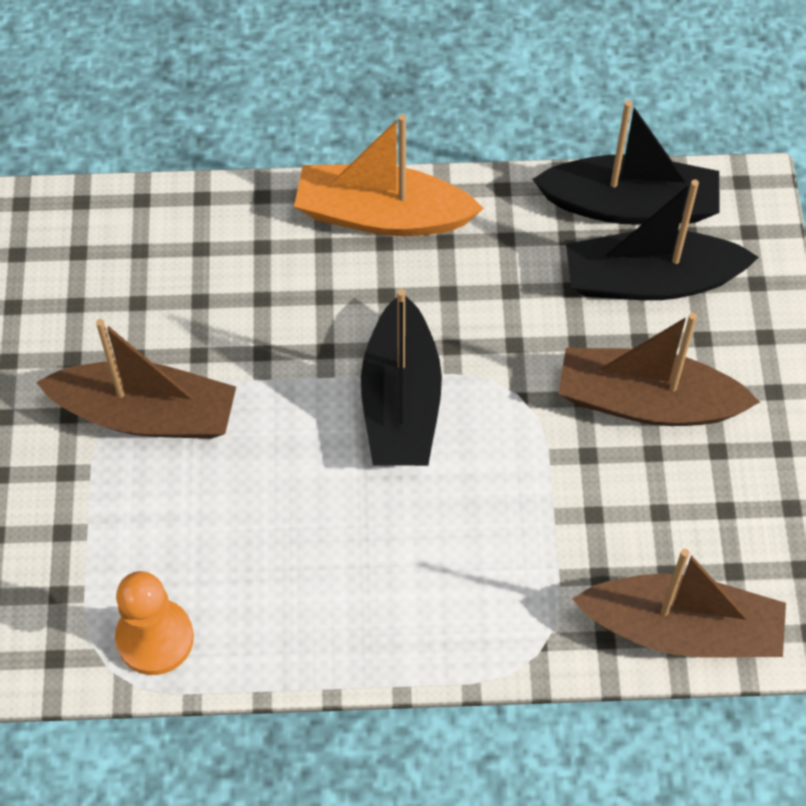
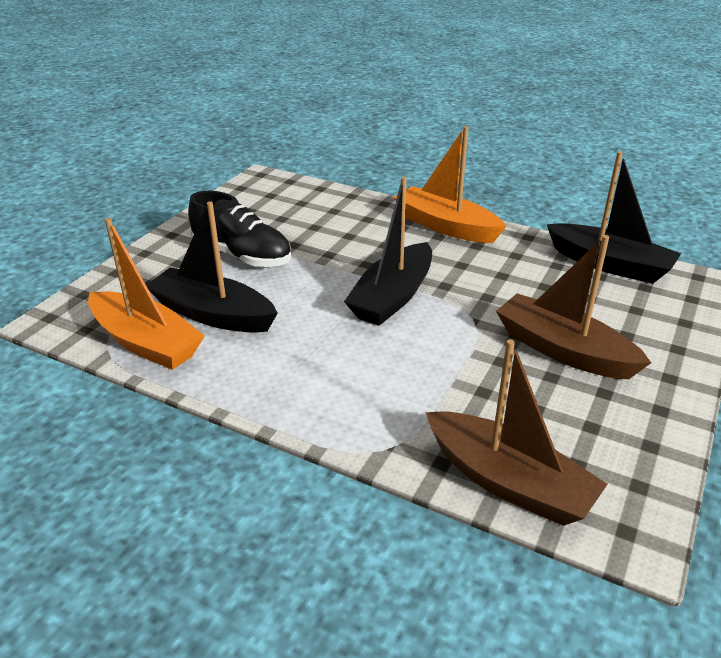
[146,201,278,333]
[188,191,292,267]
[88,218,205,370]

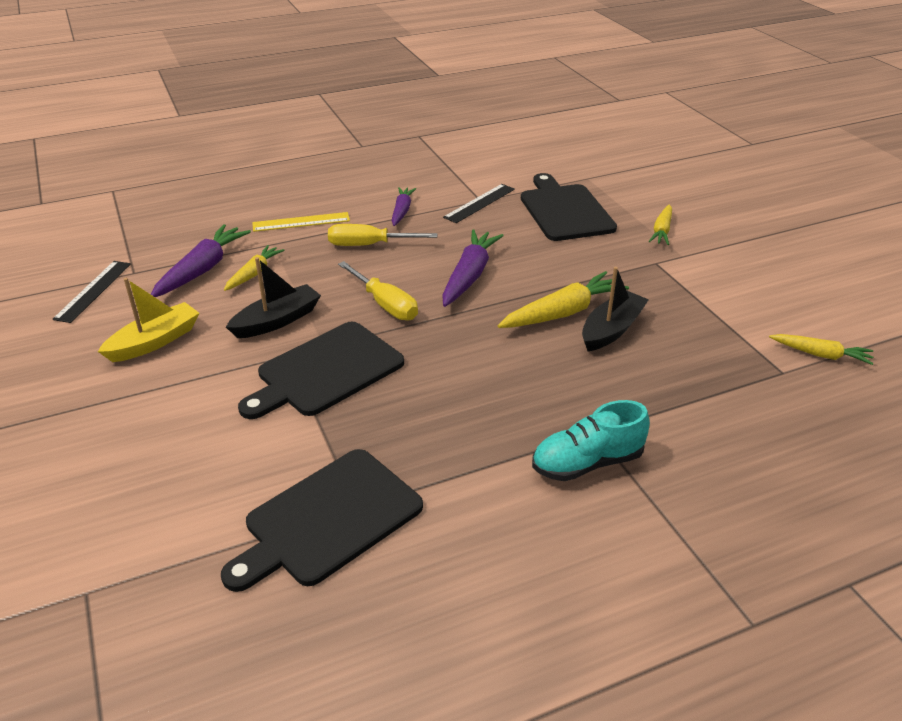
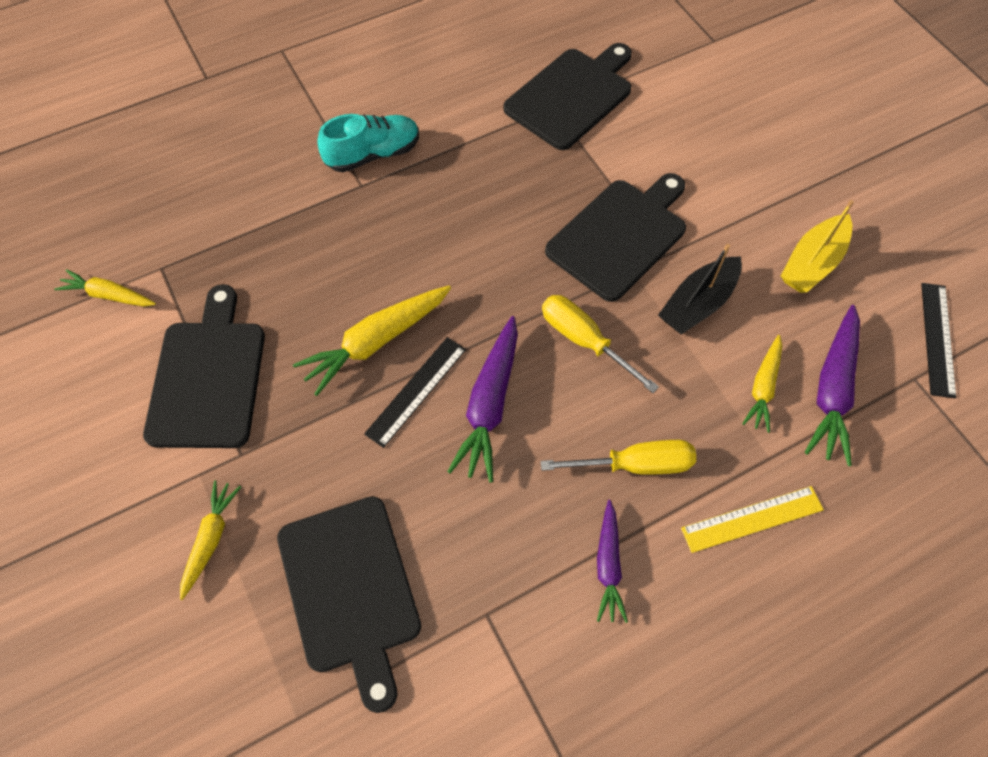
[582,267,649,352] (first image)
[143,284,265,448]
[364,337,466,448]

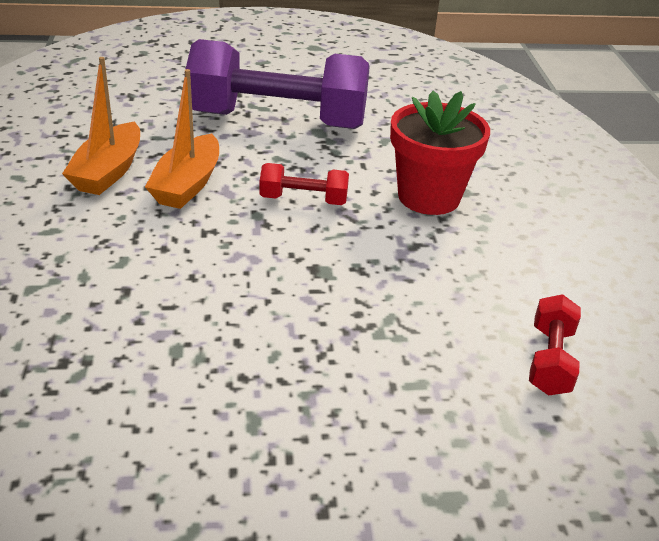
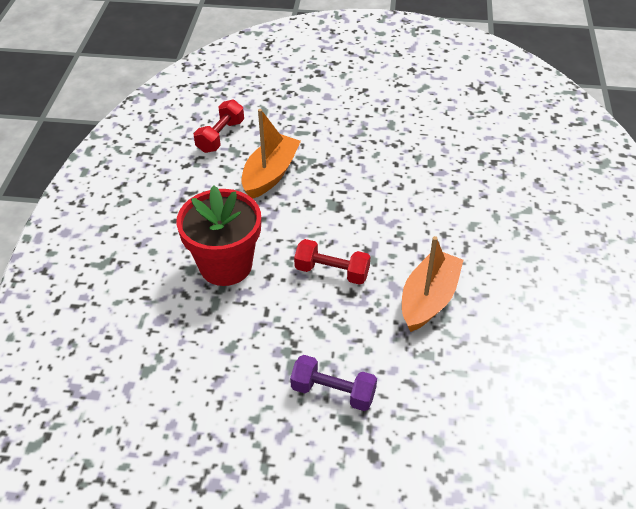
[242,109,301,199]
[290,355,377,411]

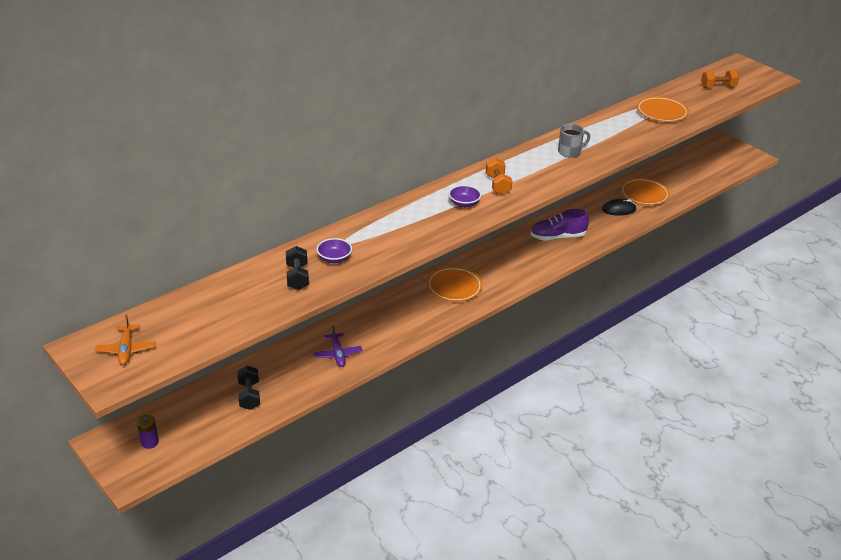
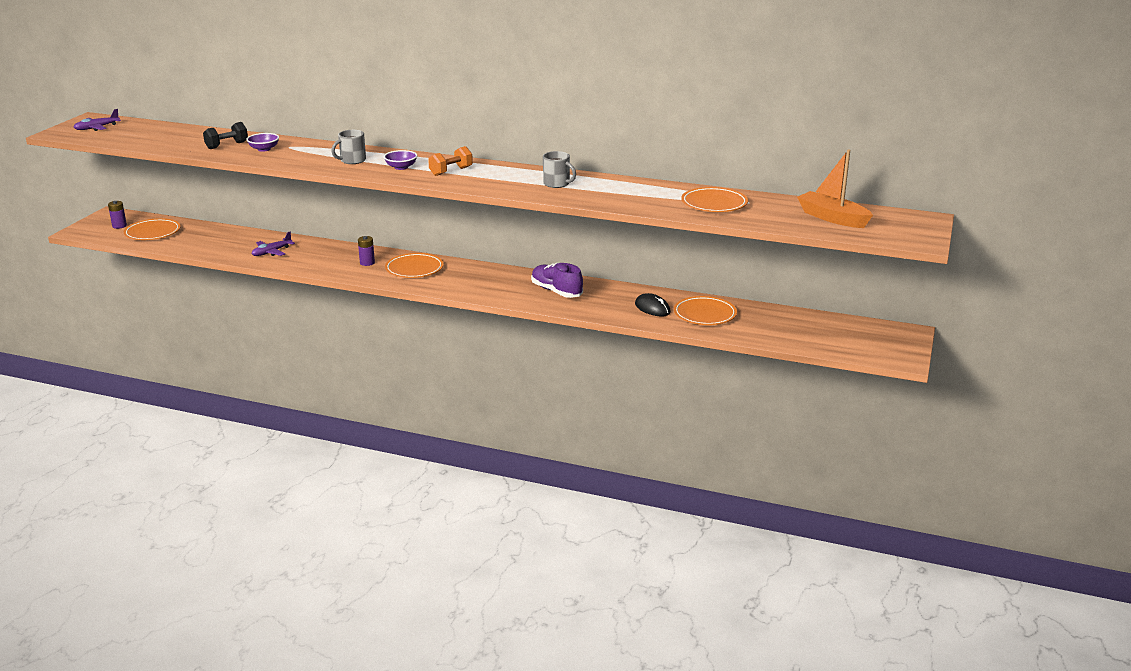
[237,366,260,410] (first image)
[124,218,181,240]
[331,130,366,164]
[358,236,375,266]
[797,150,873,228]
[74,109,121,131]

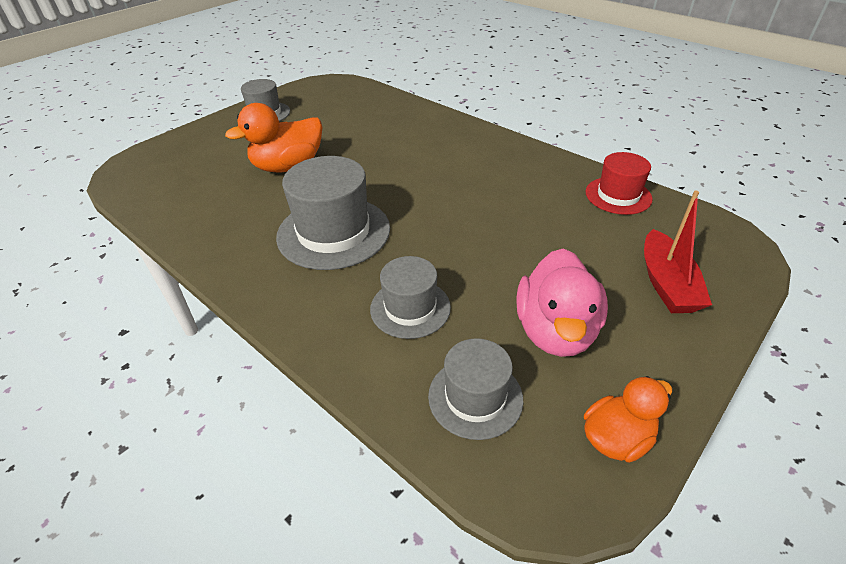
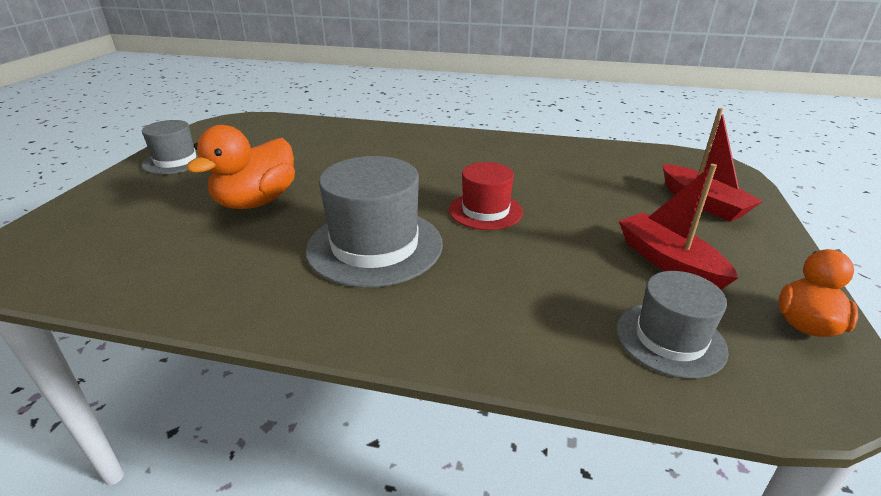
[370,256,451,339] (first image)
[449,162,523,230]
[619,164,738,290]

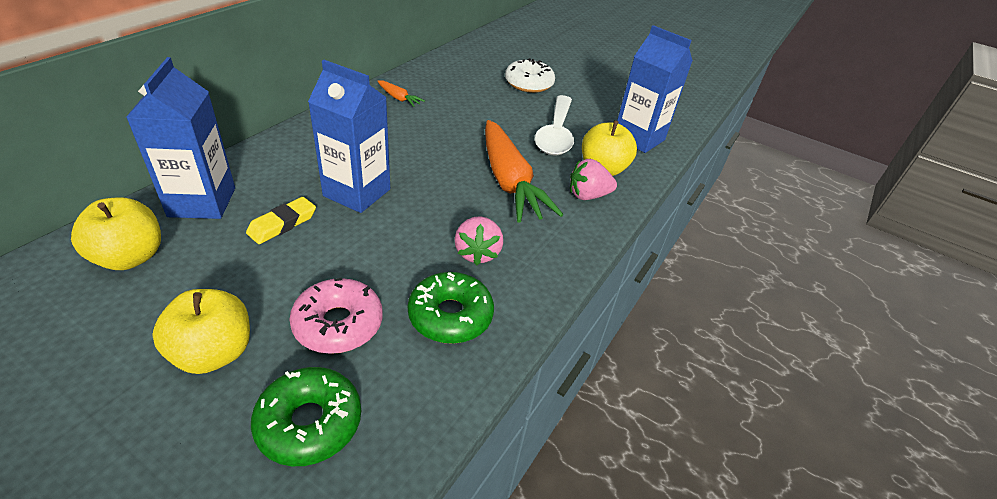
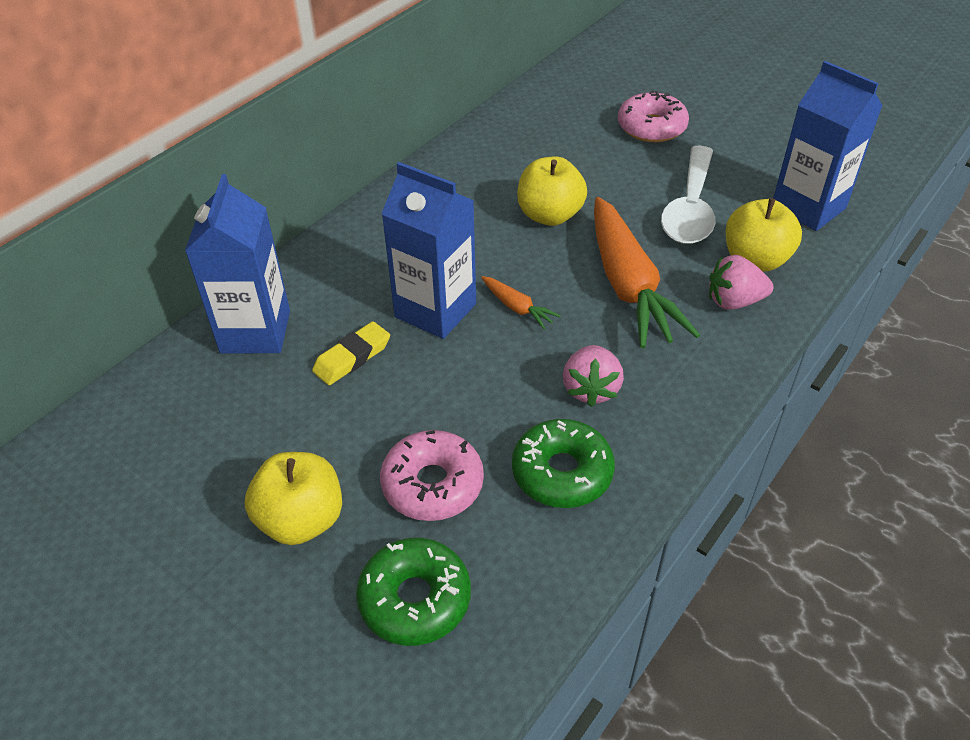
[517,156,587,226]
[481,276,561,330]
[618,90,689,142]

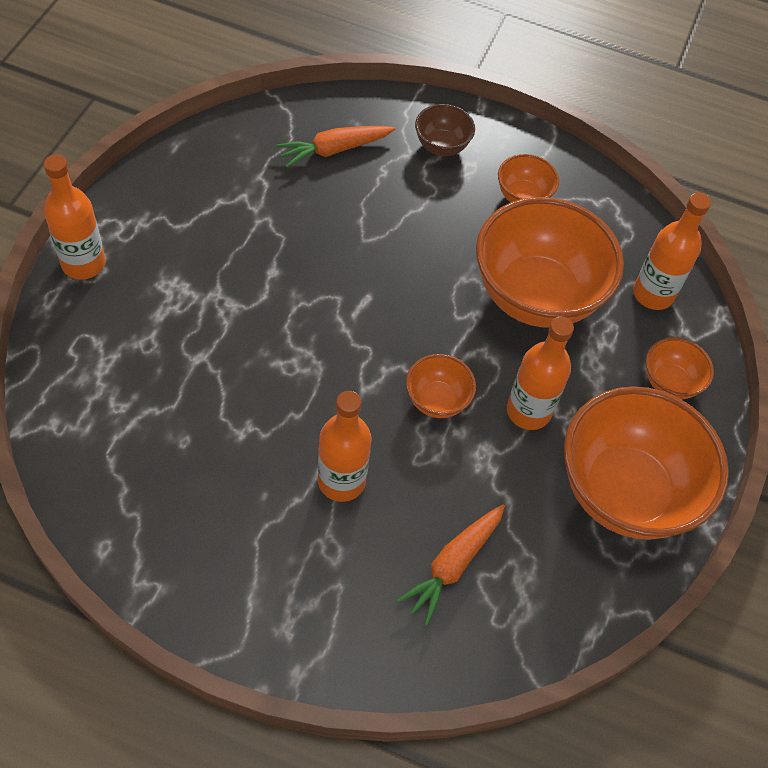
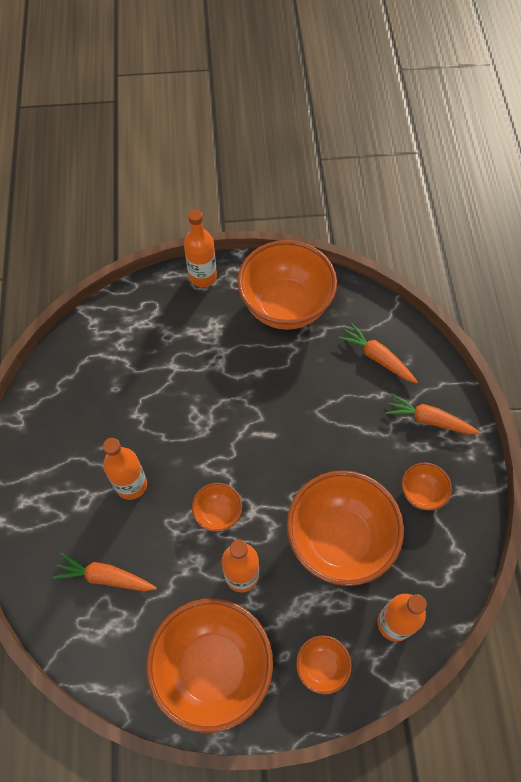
[237,240,337,330]
[385,393,480,434]

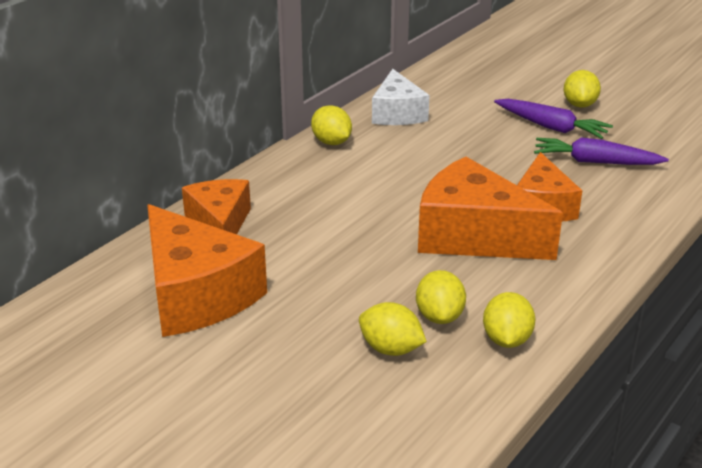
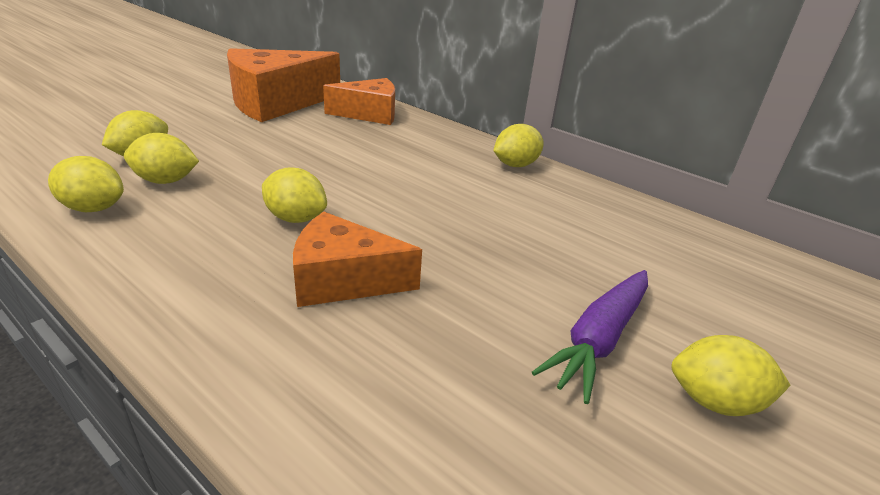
[372,69,430,125] (first image)
[534,137,669,165] (first image)
[262,167,327,223]

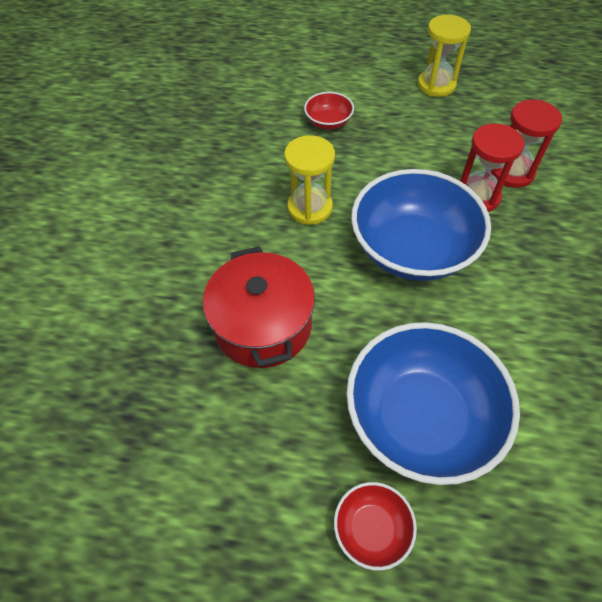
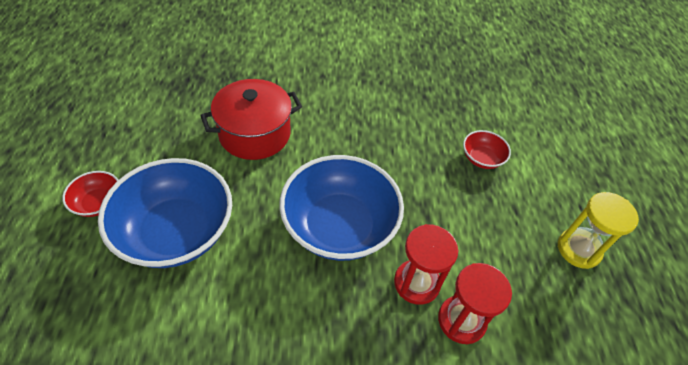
[284,135,335,225] (first image)

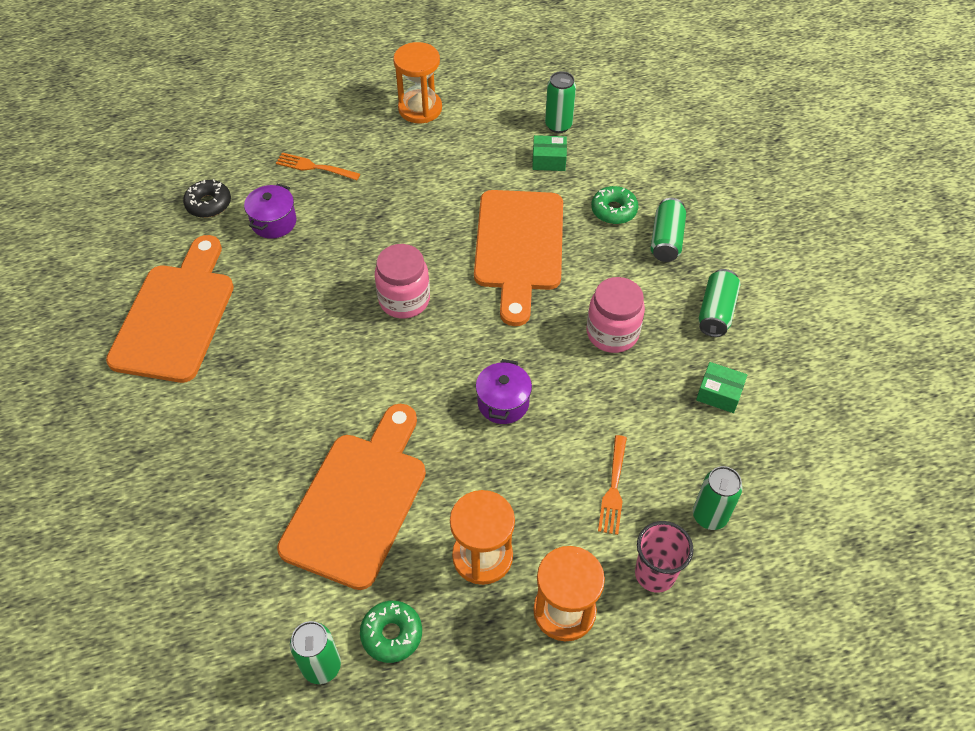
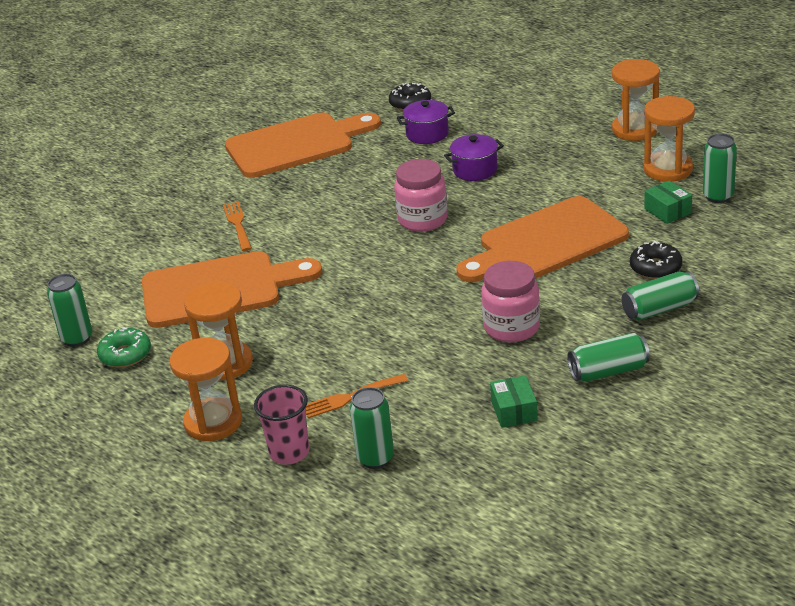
[644,96,695,182]
[223,201,252,251]
[444,134,504,181]
[630,241,683,279]

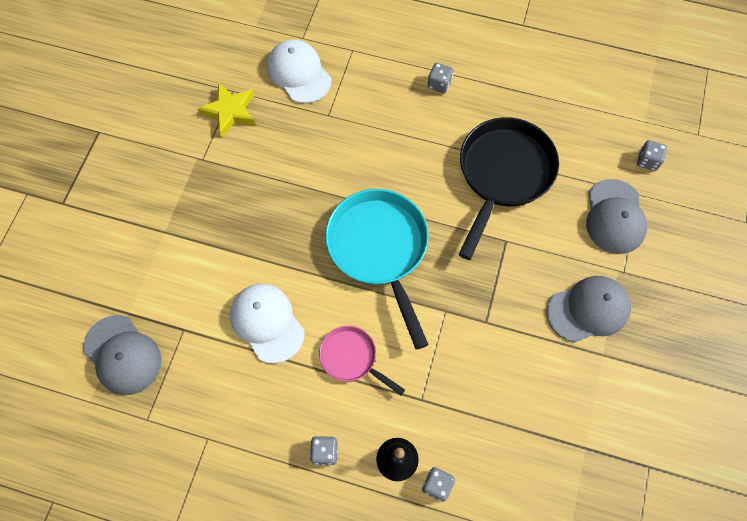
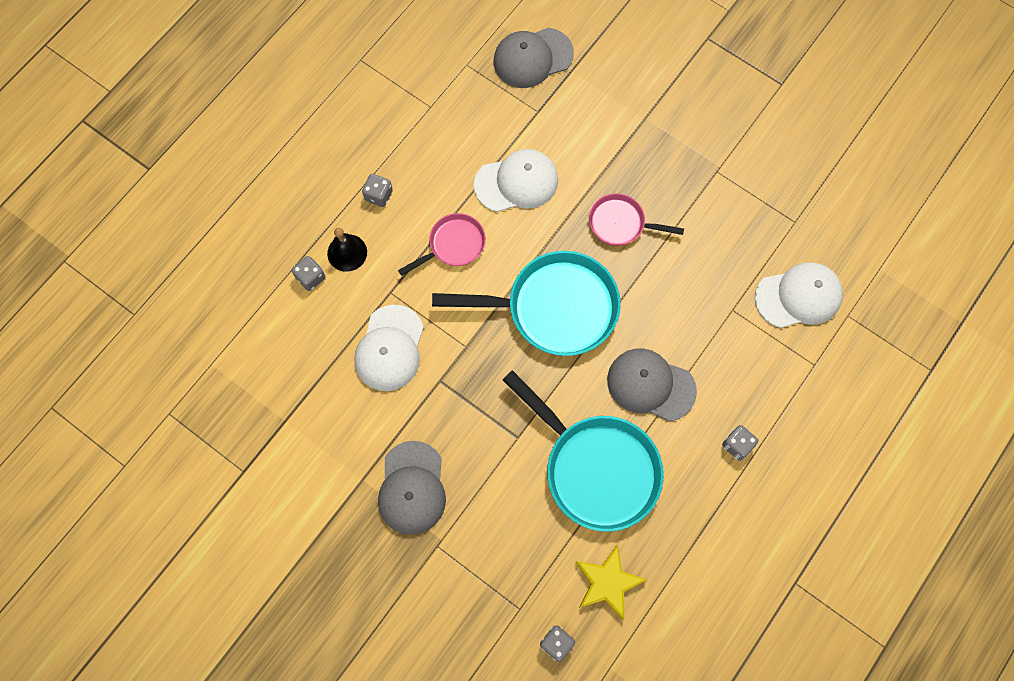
[354,305,424,391]
[589,193,684,246]
[576,545,646,620]
[607,349,697,421]
[503,370,664,532]

